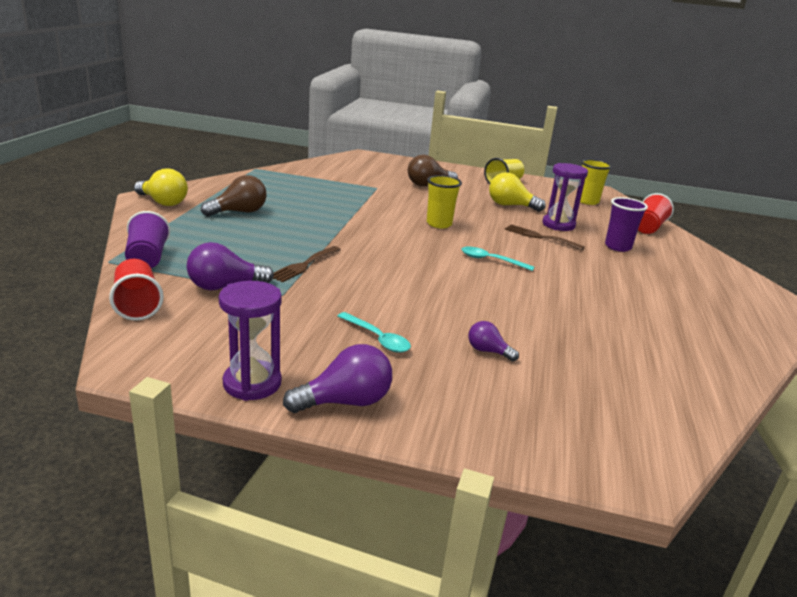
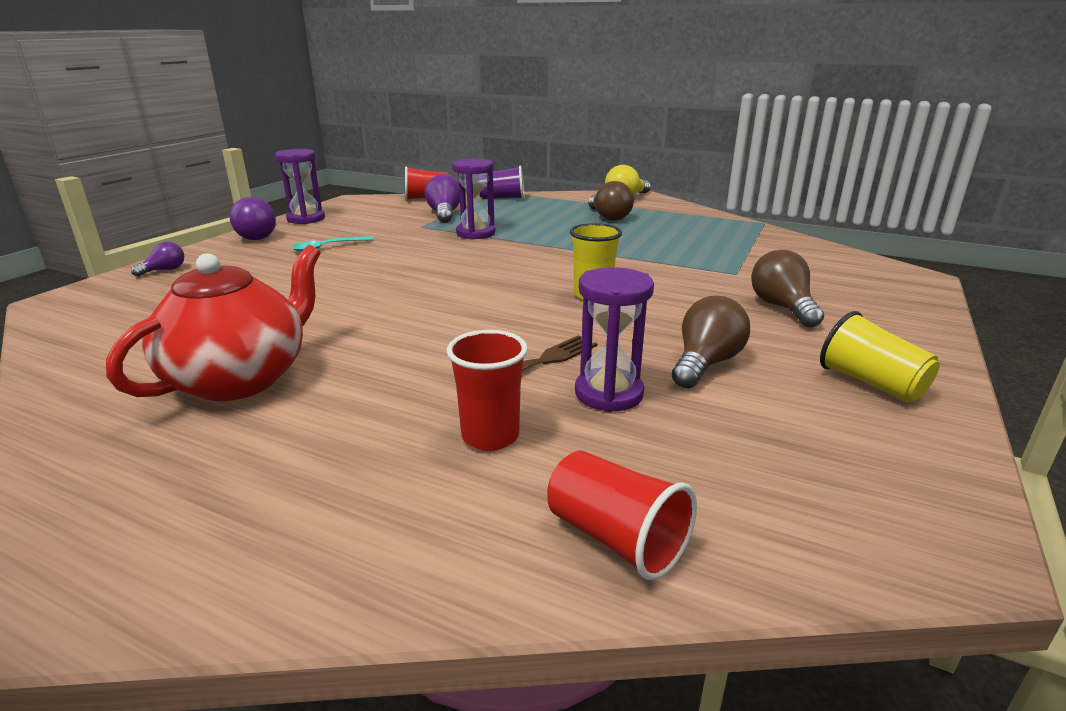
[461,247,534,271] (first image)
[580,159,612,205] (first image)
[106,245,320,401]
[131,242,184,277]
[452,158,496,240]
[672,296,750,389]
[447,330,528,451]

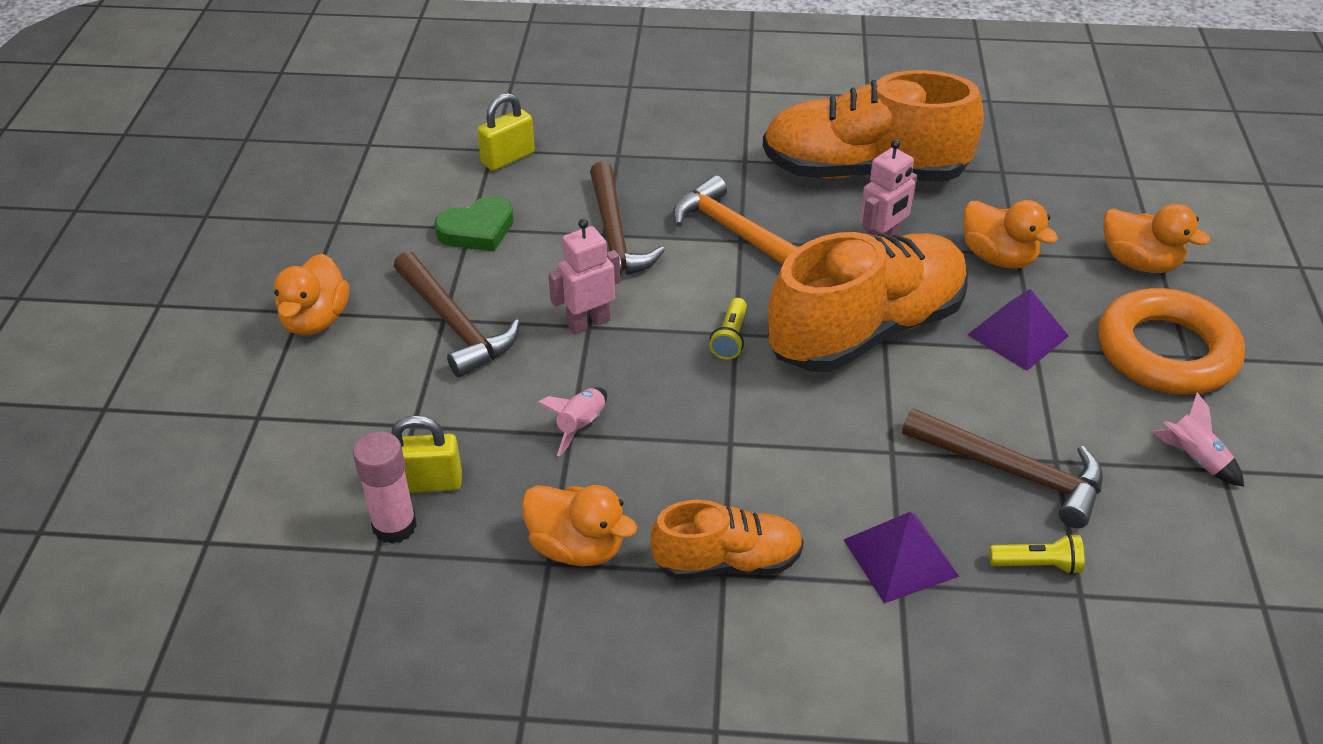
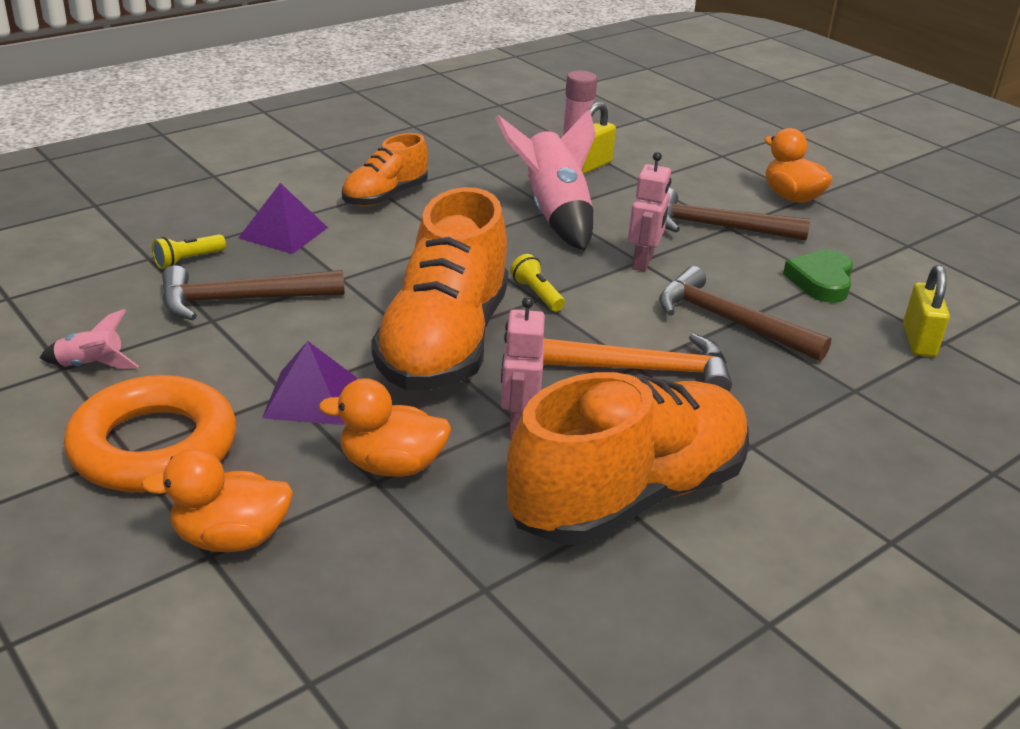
[522,485,637,567] (first image)
[495,109,596,251]

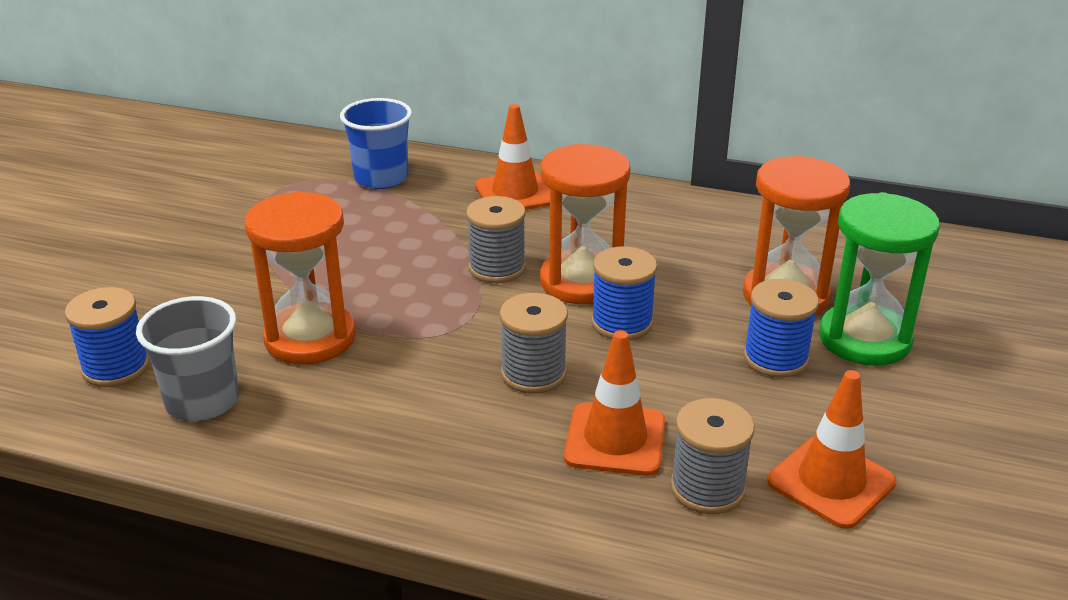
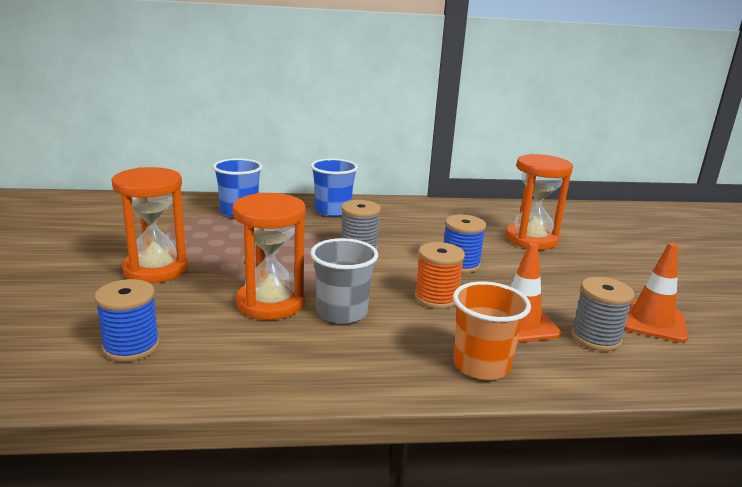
[743,279,819,378] (first image)
[819,192,940,365] (first image)
[453,281,531,380]
[310,238,378,324]
[112,167,188,283]
[311,159,358,217]
[415,242,465,309]

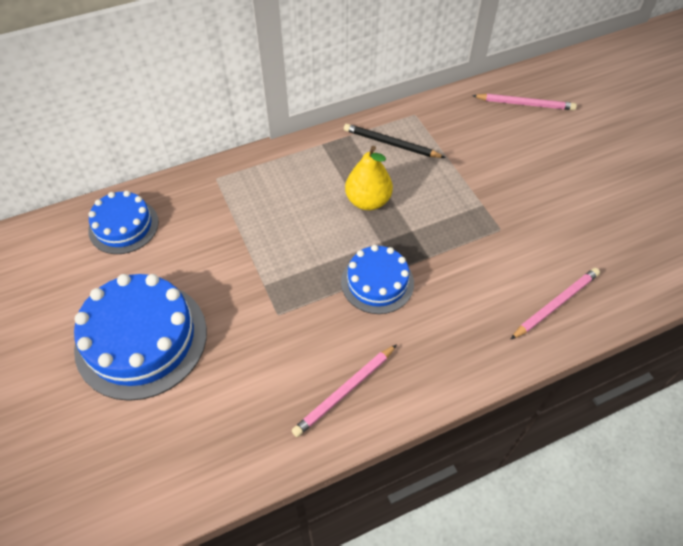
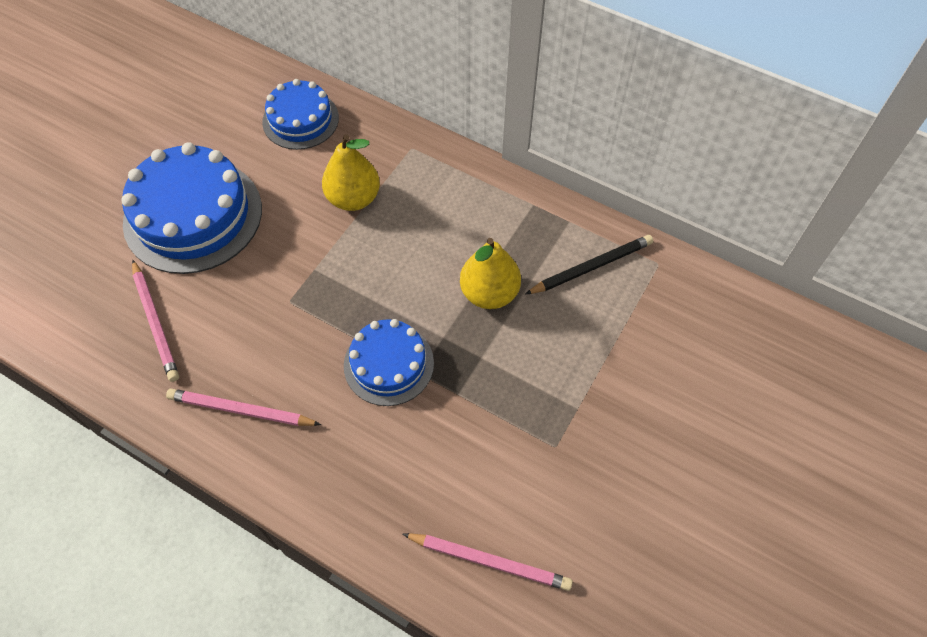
[322,134,380,211]
[132,260,179,382]
[525,235,653,294]

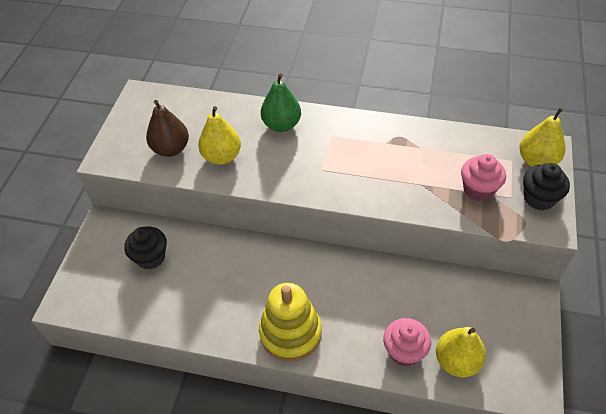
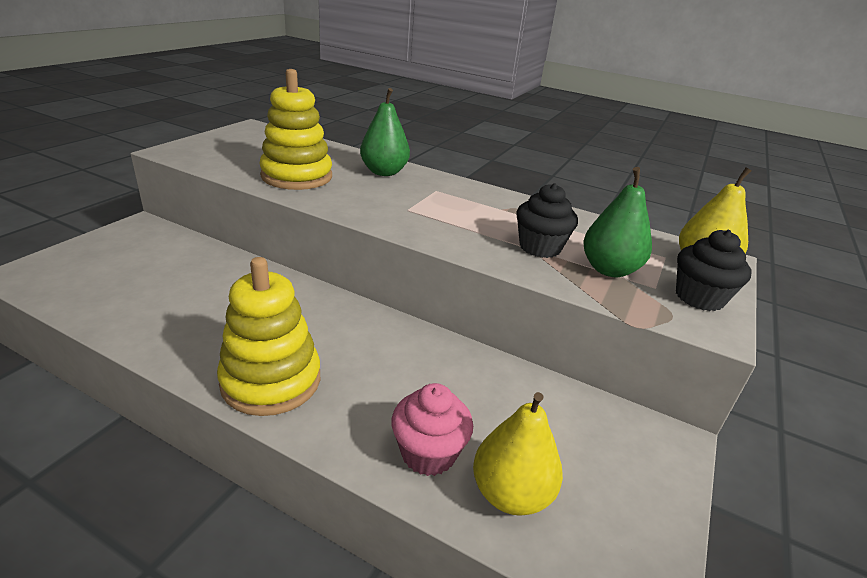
[146,100,189,157] (first image)
[516,183,578,258]
[259,69,332,190]
[583,167,652,277]

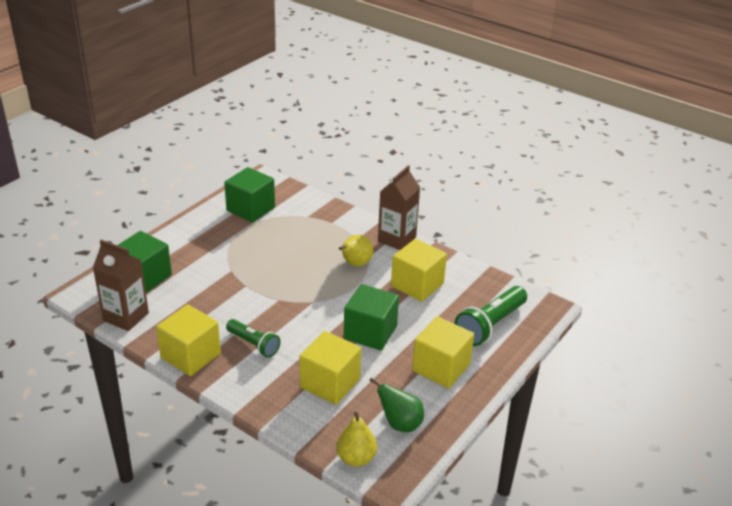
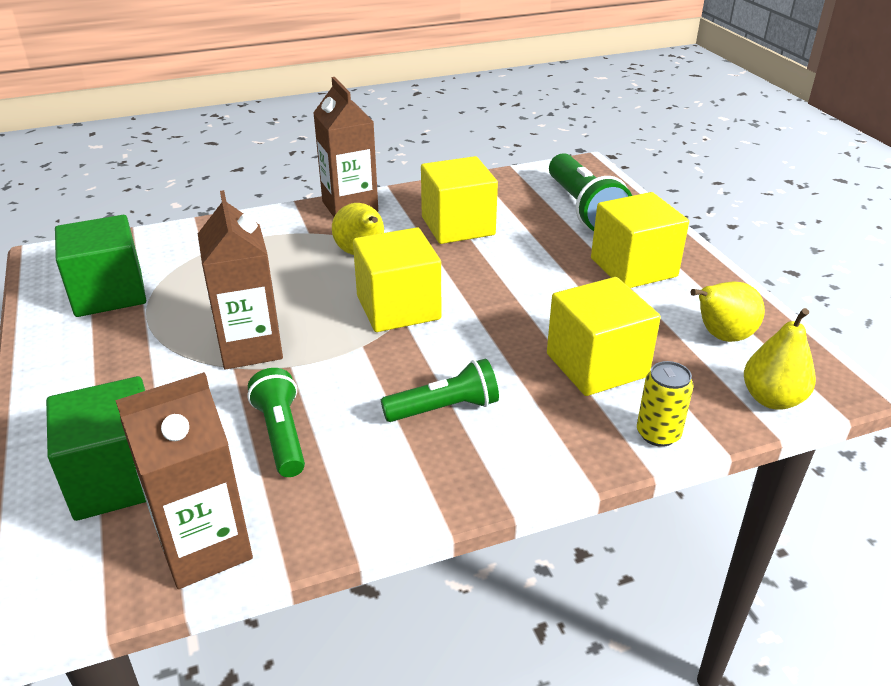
[344,284,399,351] (first image)
[198,190,283,370]
[248,368,305,477]
[637,361,694,447]
[353,227,441,332]
[690,281,765,342]

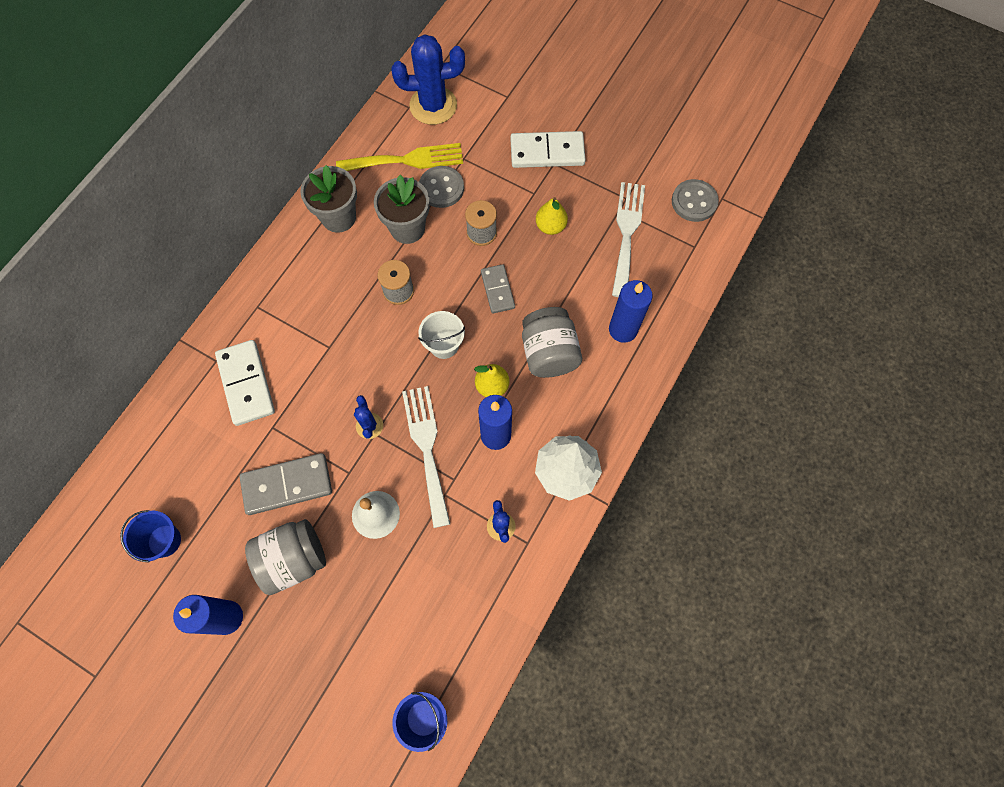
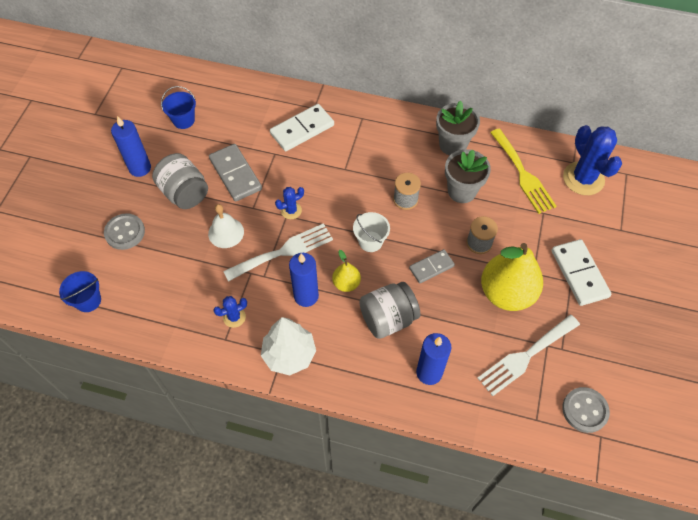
[104,213,145,250]
[477,315,580,396]
[481,243,543,311]

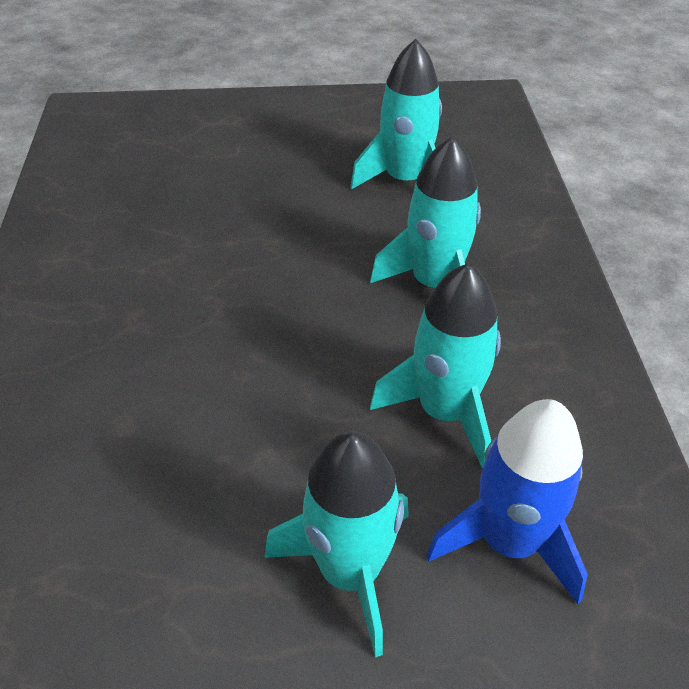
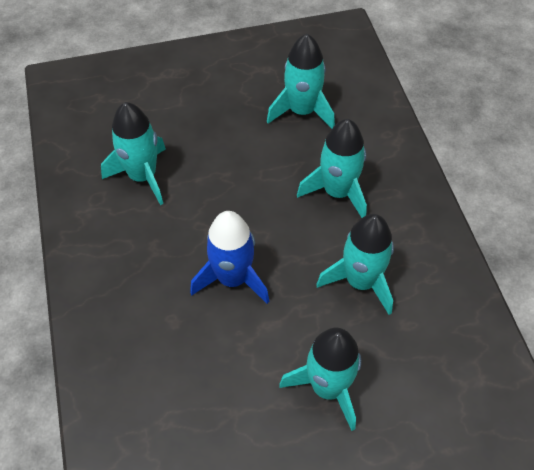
[101,102,166,205]
[190,211,270,304]

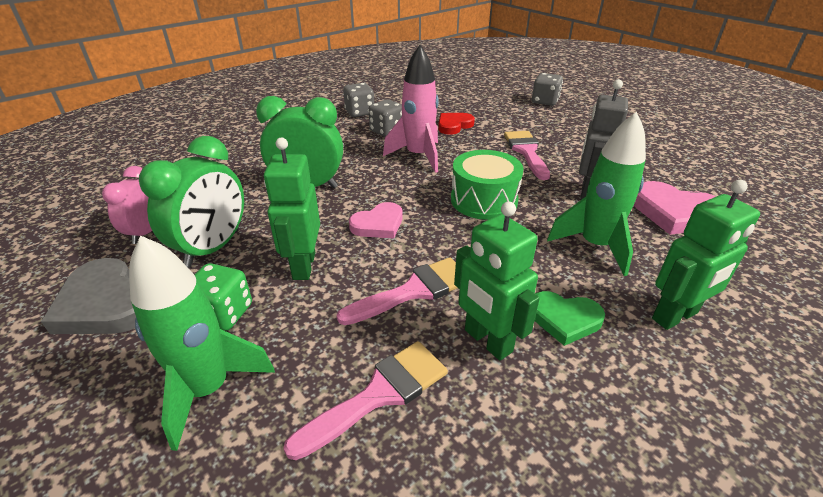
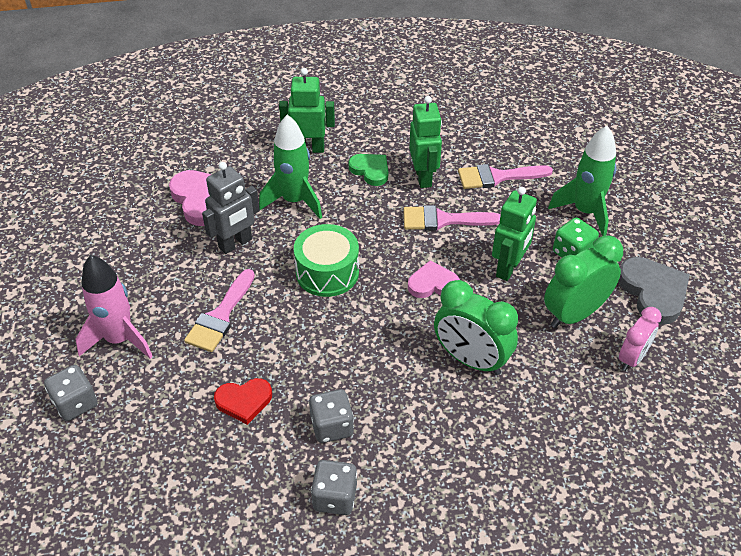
[76,255,153,359]

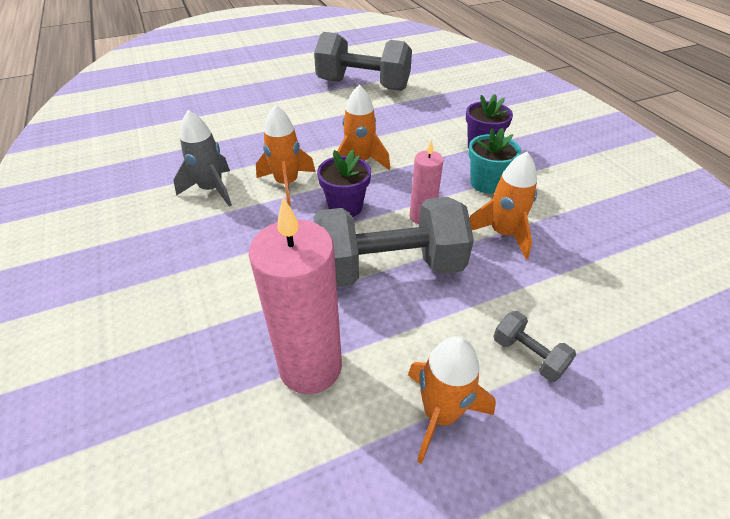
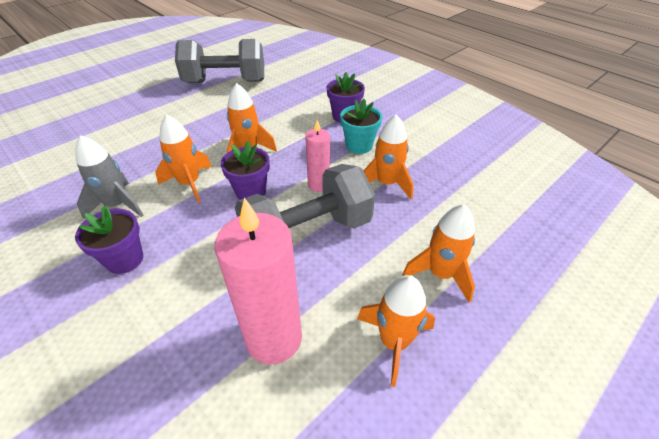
[75,205,143,274]
[402,204,475,303]

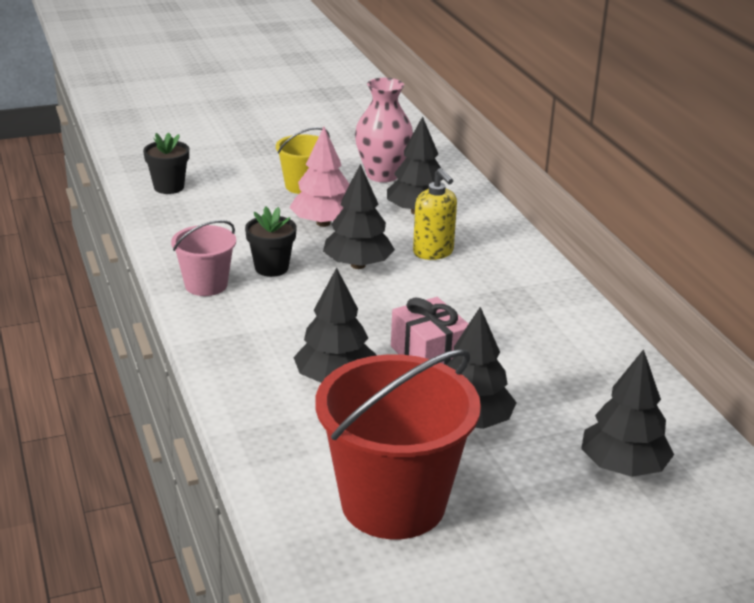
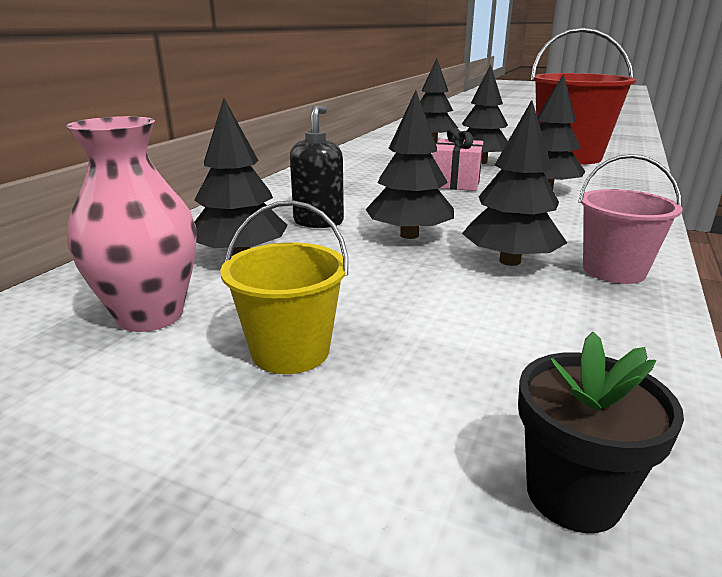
[289,127,350,227] (first image)
[462,100,567,266]
[290,105,344,228]

